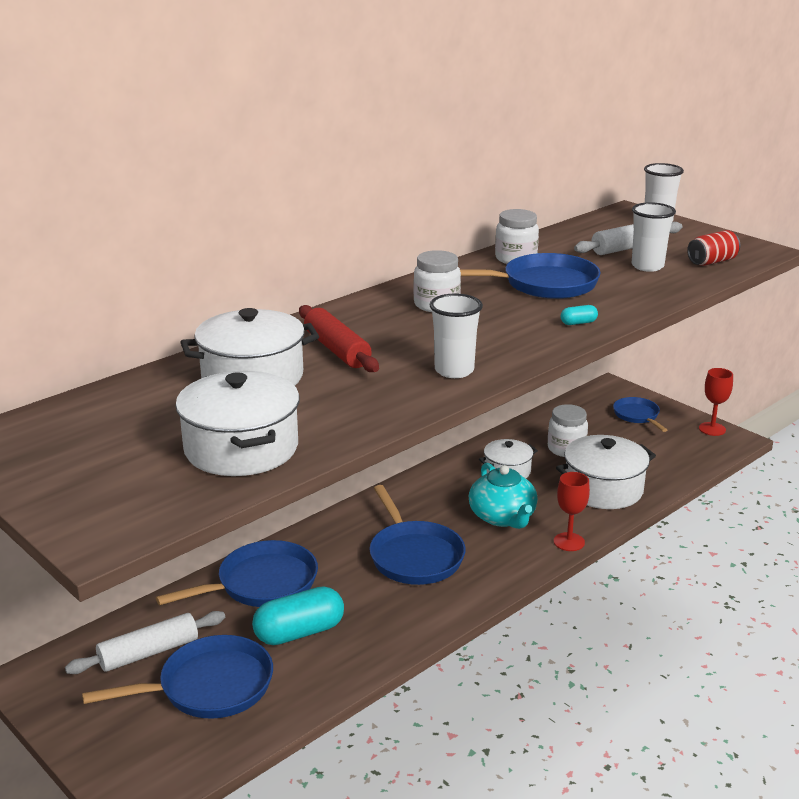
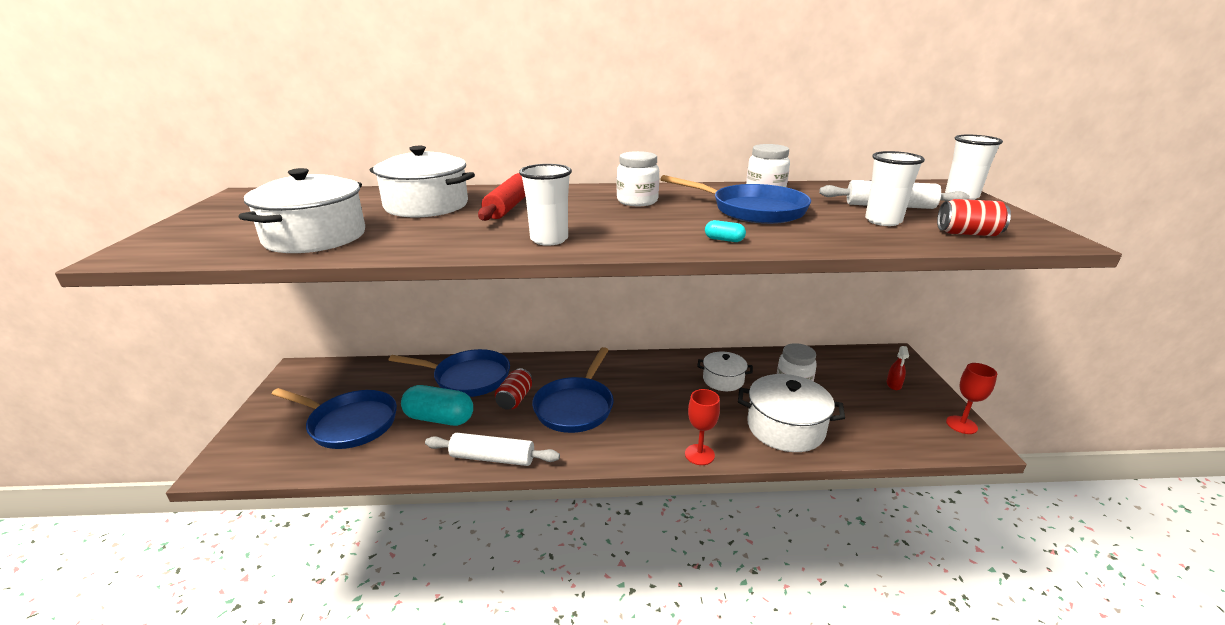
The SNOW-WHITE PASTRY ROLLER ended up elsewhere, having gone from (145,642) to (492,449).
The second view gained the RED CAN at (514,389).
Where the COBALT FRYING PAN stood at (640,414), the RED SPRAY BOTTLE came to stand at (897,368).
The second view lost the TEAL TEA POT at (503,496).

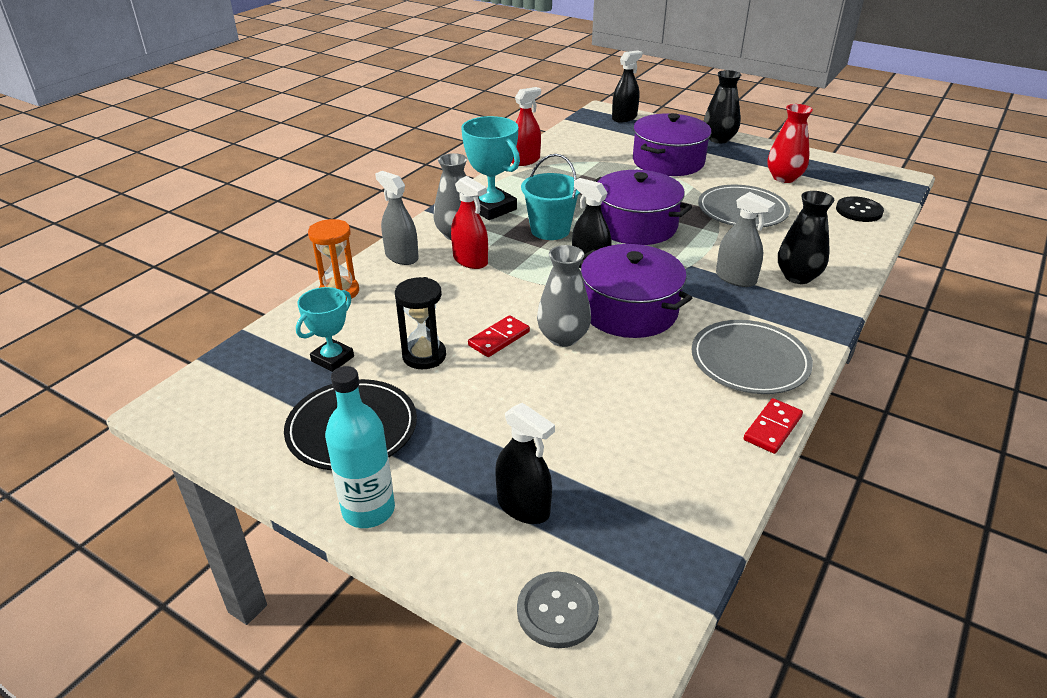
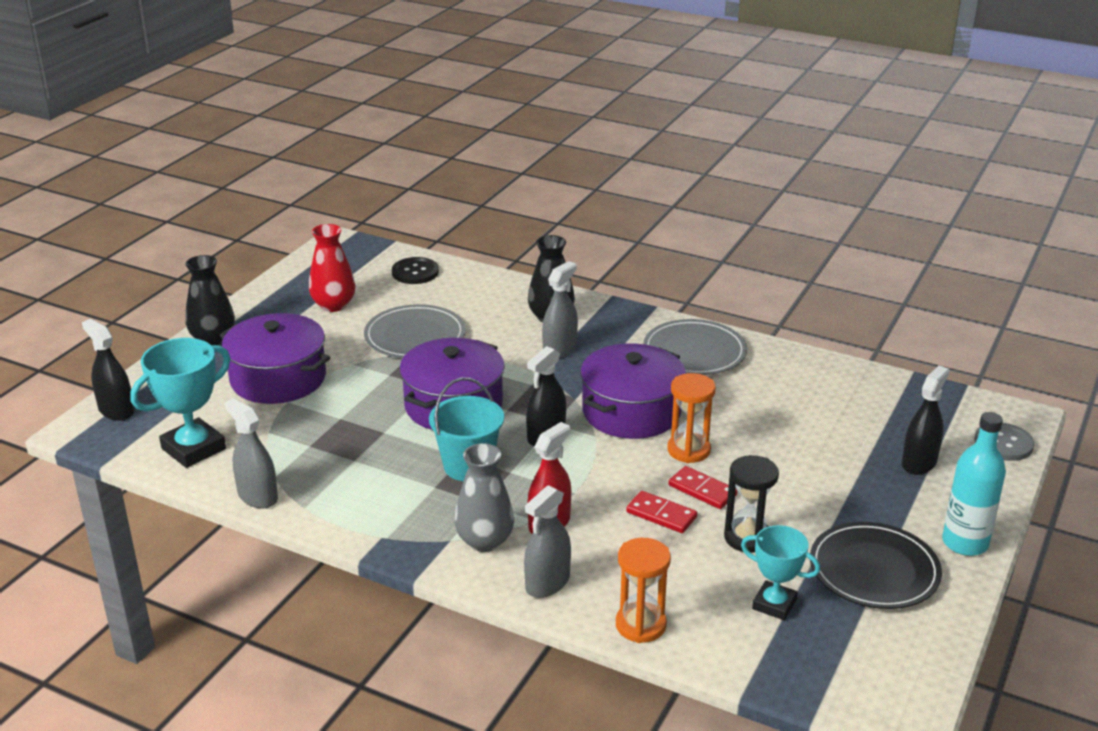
The TEAL TROPHY ended up elsewhere, having gone from (490,168) to (180,403).
What was the RED SPRAY BOTTLE at (526,126) turned into the GRAY SPRAY BOTTLE at (251,453).
The RED DOMINO ended up elsewhere, having gone from (773,426) to (661,512).
Where the GRAY TALL VASE stood at (564,296), the ORANGE HOURGLASS came to stand at (691,418).

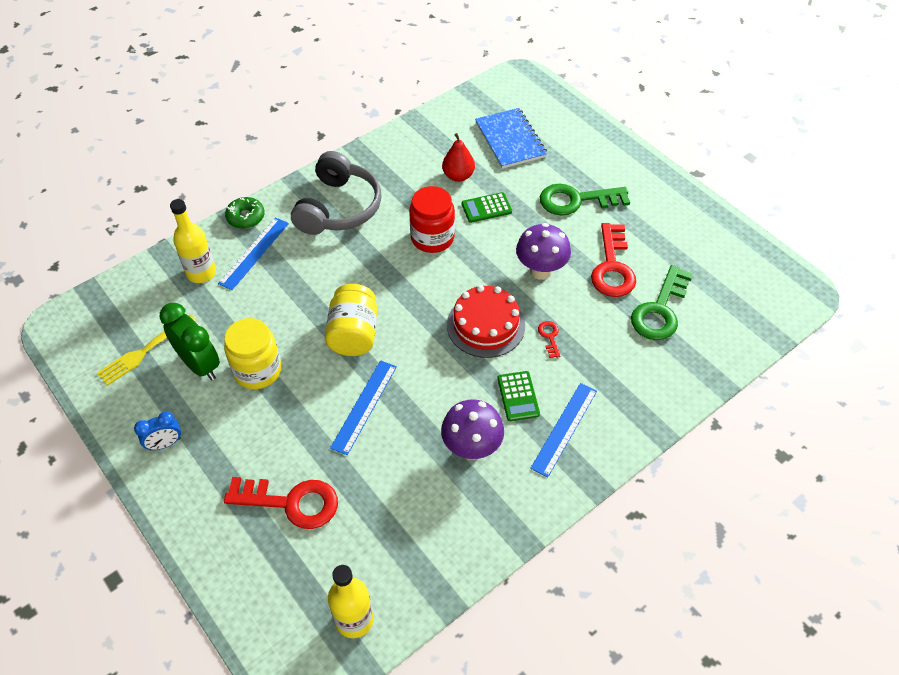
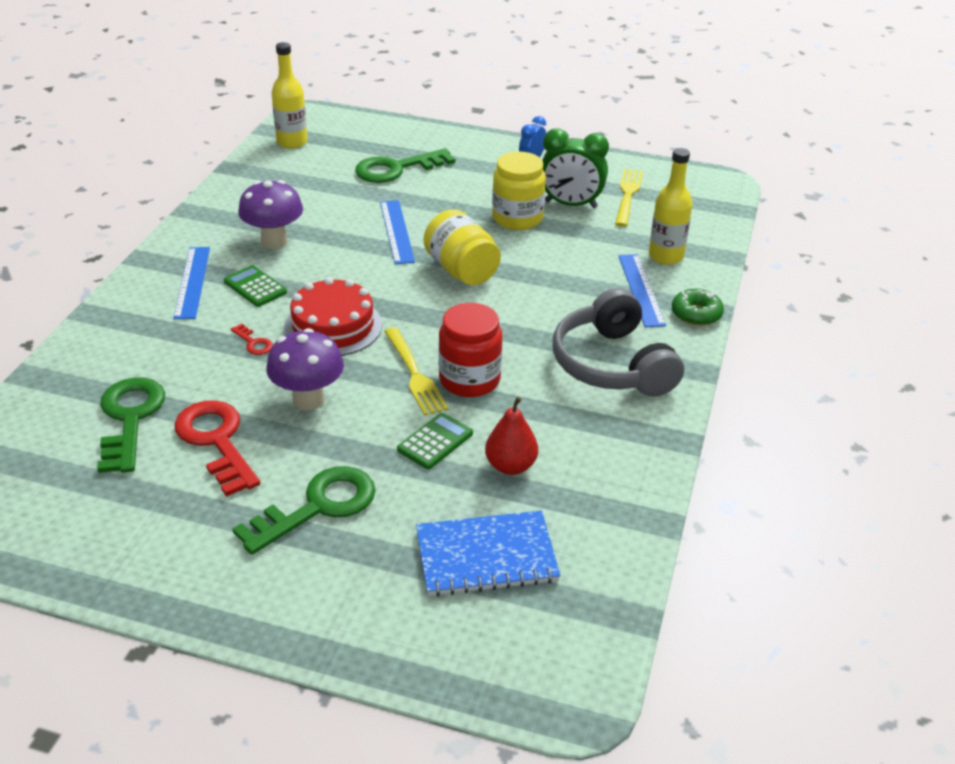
What was the RED KEY at (281,503) turned into the EMERALD KEY at (405,165).
The second view gained the GOLDEN TABLE FORK at (416,371).
The COBALT NOTEBOOK at (511,138) ended up facing another way, 45 degrees counterclockwise from before.

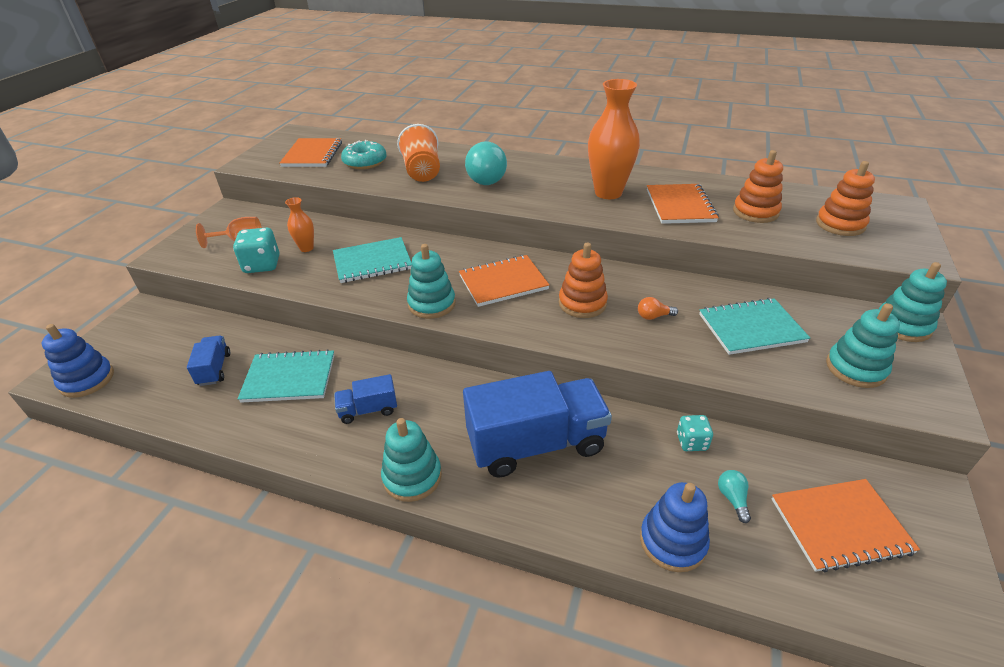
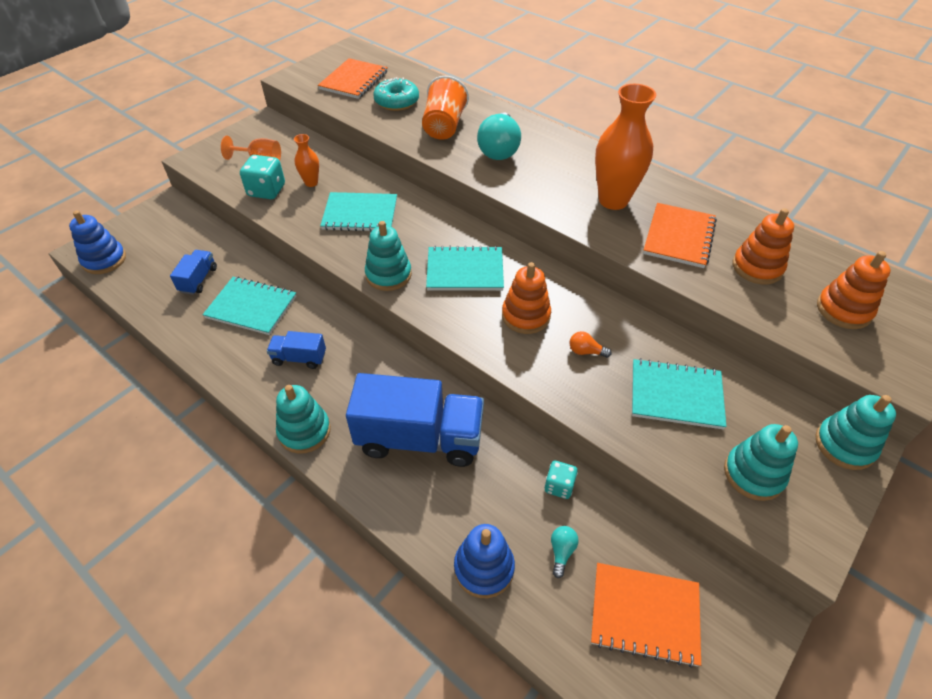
What was the ORANGE NOTEBOOK at (504,281) turned into the TEAL NOTEBOOK at (465,268).

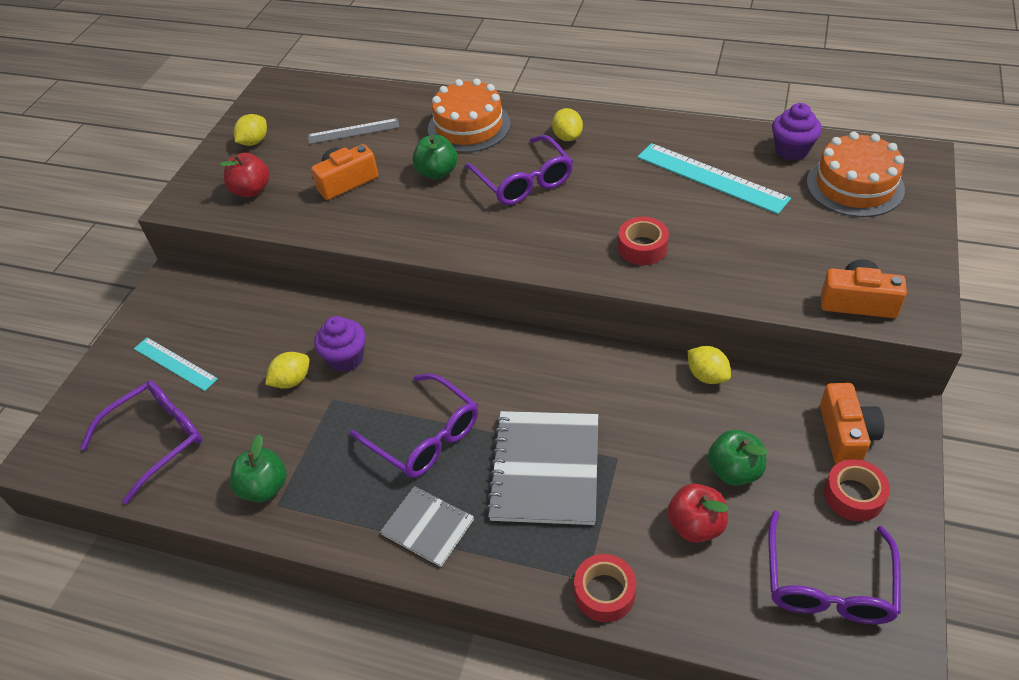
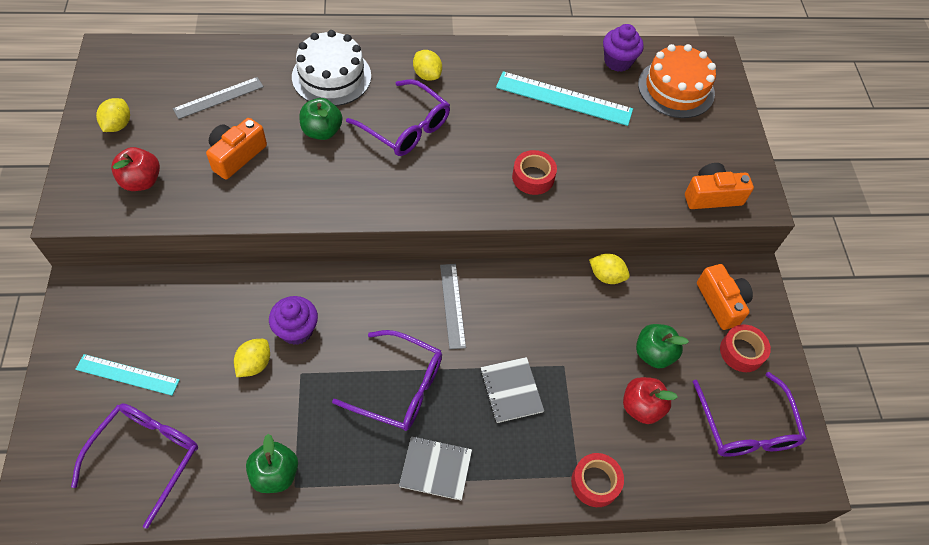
What was the ORANGE GATEAU at (469,115) turned into the SNOW-WHITE GATEAU at (331,68).
The second view gained the GRAY RULER at (453,306).
The size of the GRAY NOTEBOOK at (542,468) changed by a factor of 0.57.

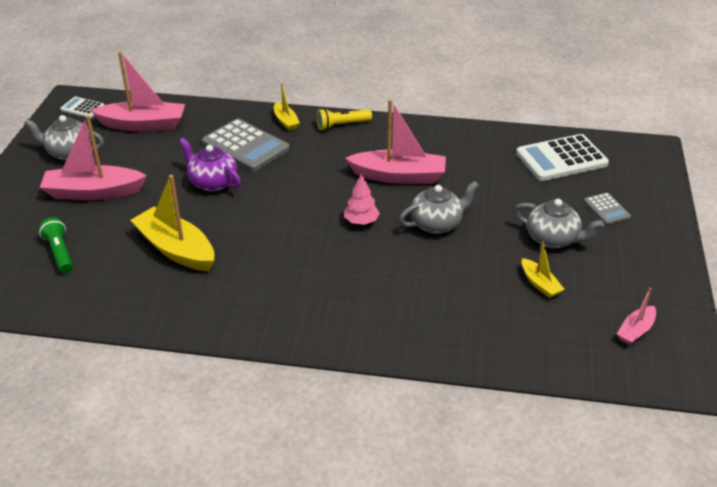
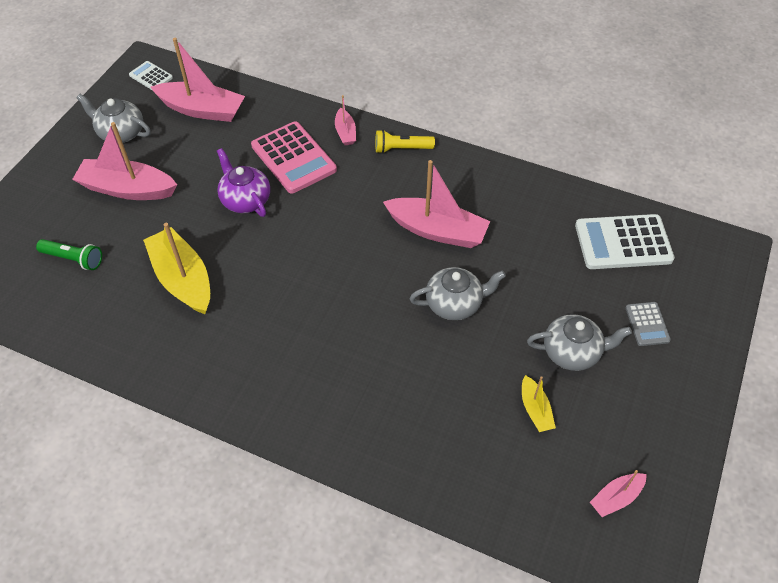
The EMERALD FLASHLIGHT at (56,245) ended up facing another way, 120 degrees clockwise from before.
What was the GRAY CALCULATOR at (246,144) turned into the PINK CALCULATOR at (294,157).
What was the GOLDEN BOAT at (287,107) turned into the PINK BOAT at (345,120).
The GRAY TEA POT at (559,223) ended up facing another way, 45 degrees counterclockwise from before.
The second view lost the PINK TREE at (362,199).

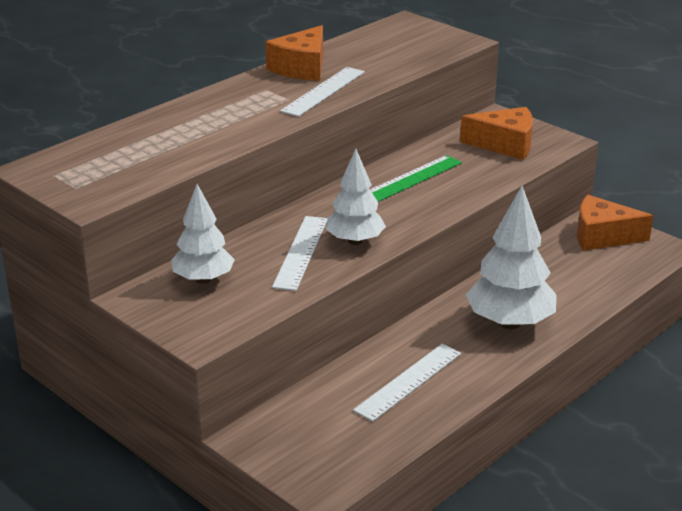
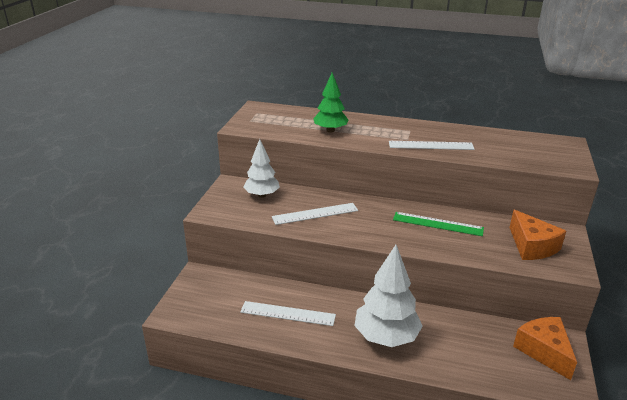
The second view gained the EMERALD TREE at (330,102).
The second view lost the ORANGE CHEESE at (294,53).
The second view lost the SNOW-WHITE TREE at (355,197).

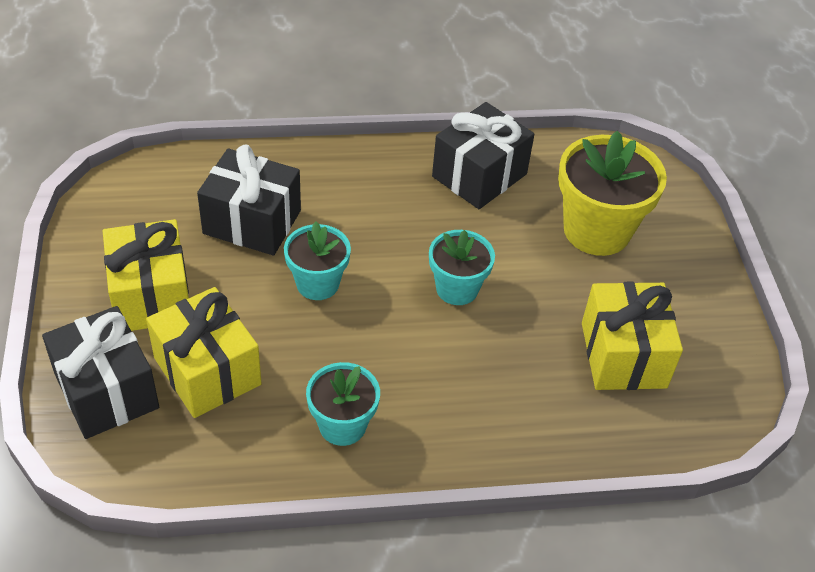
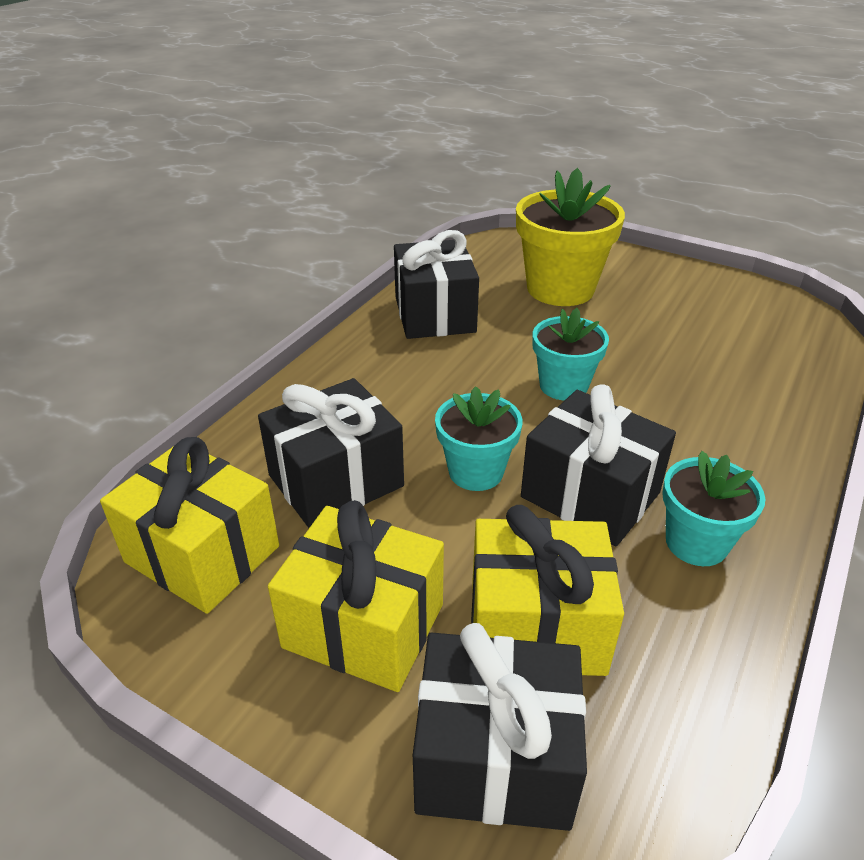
The GOLDEN WRAPPED GIFT ended up elsewhere, having gone from (632,336) to (189,525).
The second view gained the EBONY WRAPPED GIFT at (598,465).

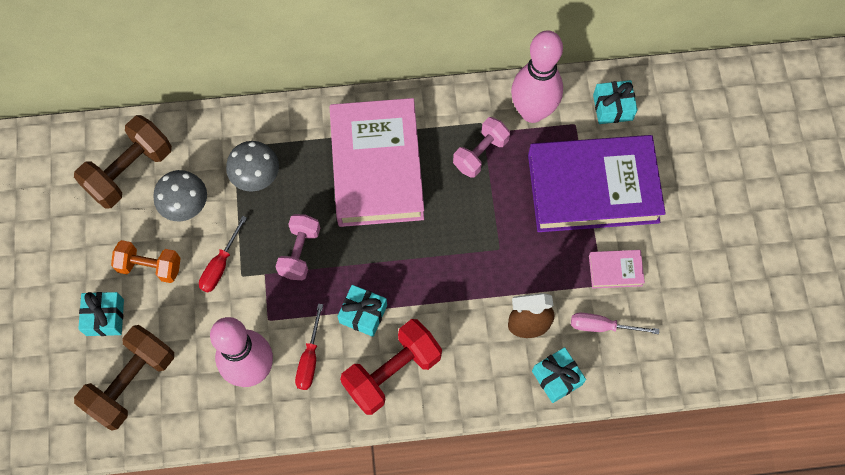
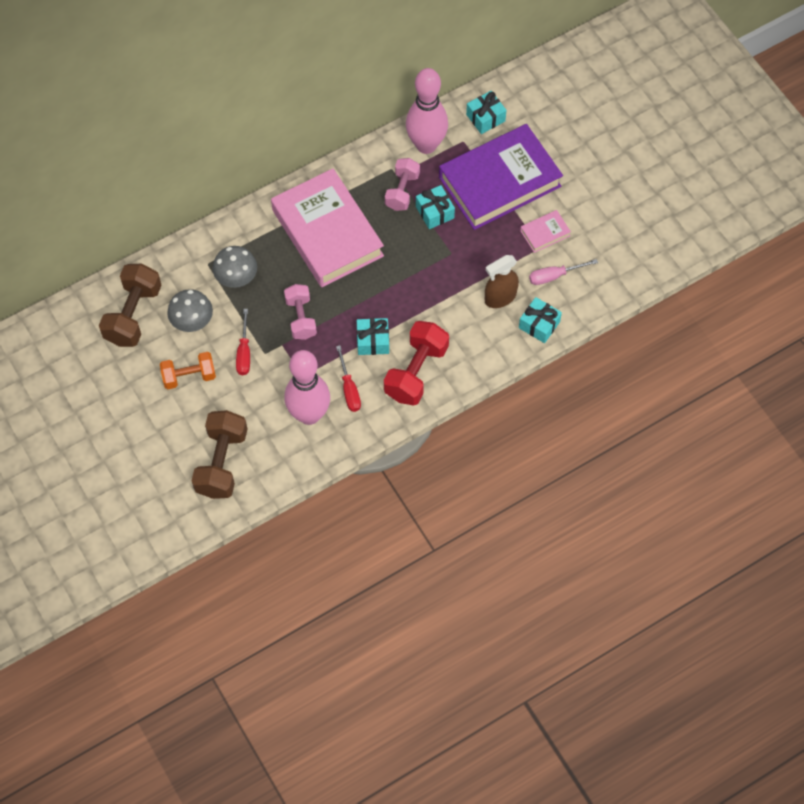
The TEAL WRAPPED GIFT ended up elsewhere, having gone from (101,314) to (435,207).

